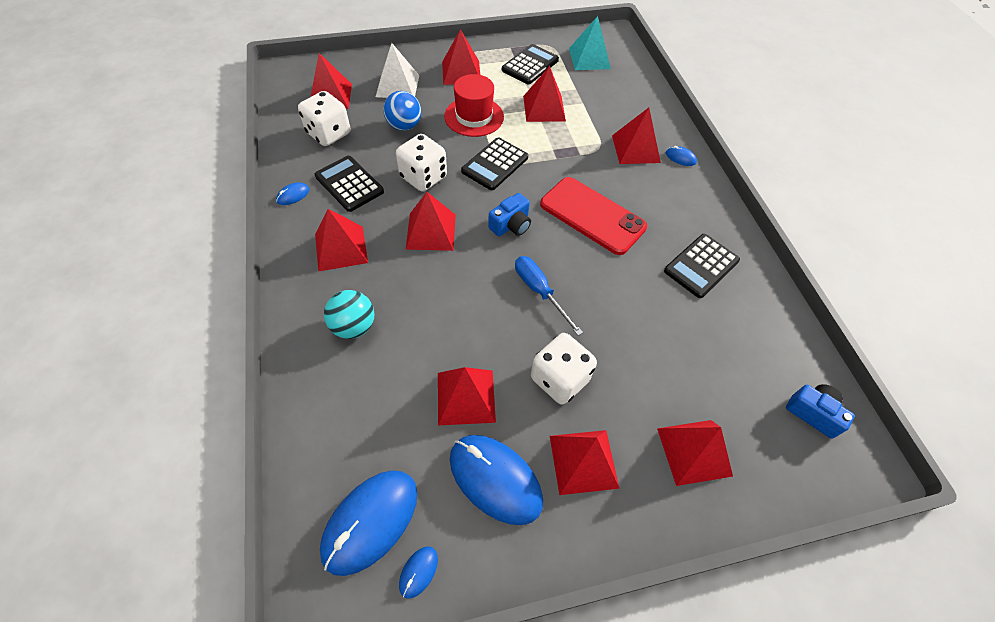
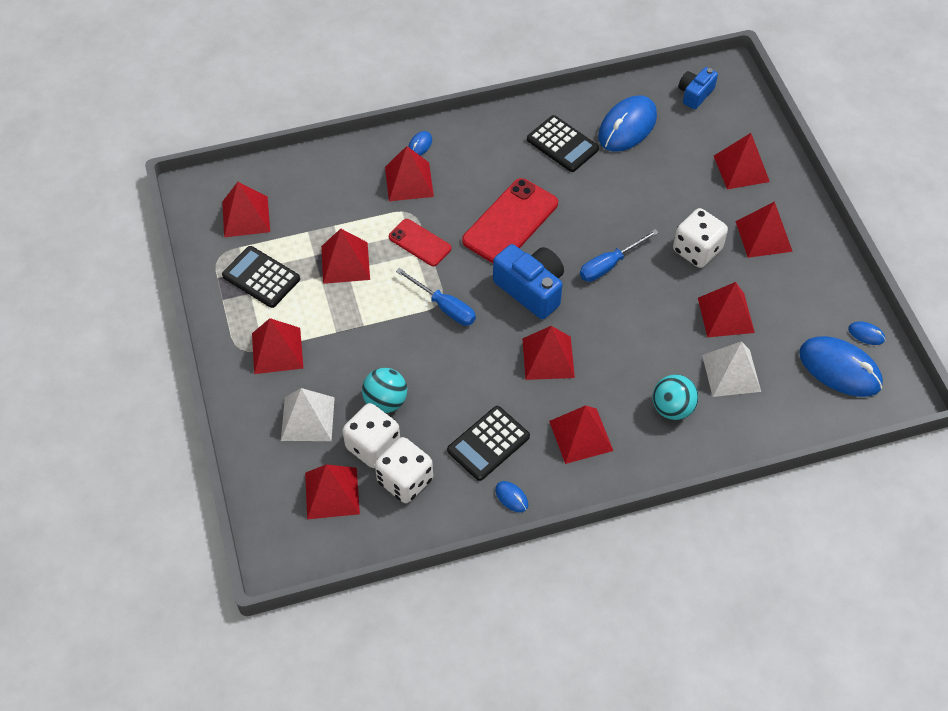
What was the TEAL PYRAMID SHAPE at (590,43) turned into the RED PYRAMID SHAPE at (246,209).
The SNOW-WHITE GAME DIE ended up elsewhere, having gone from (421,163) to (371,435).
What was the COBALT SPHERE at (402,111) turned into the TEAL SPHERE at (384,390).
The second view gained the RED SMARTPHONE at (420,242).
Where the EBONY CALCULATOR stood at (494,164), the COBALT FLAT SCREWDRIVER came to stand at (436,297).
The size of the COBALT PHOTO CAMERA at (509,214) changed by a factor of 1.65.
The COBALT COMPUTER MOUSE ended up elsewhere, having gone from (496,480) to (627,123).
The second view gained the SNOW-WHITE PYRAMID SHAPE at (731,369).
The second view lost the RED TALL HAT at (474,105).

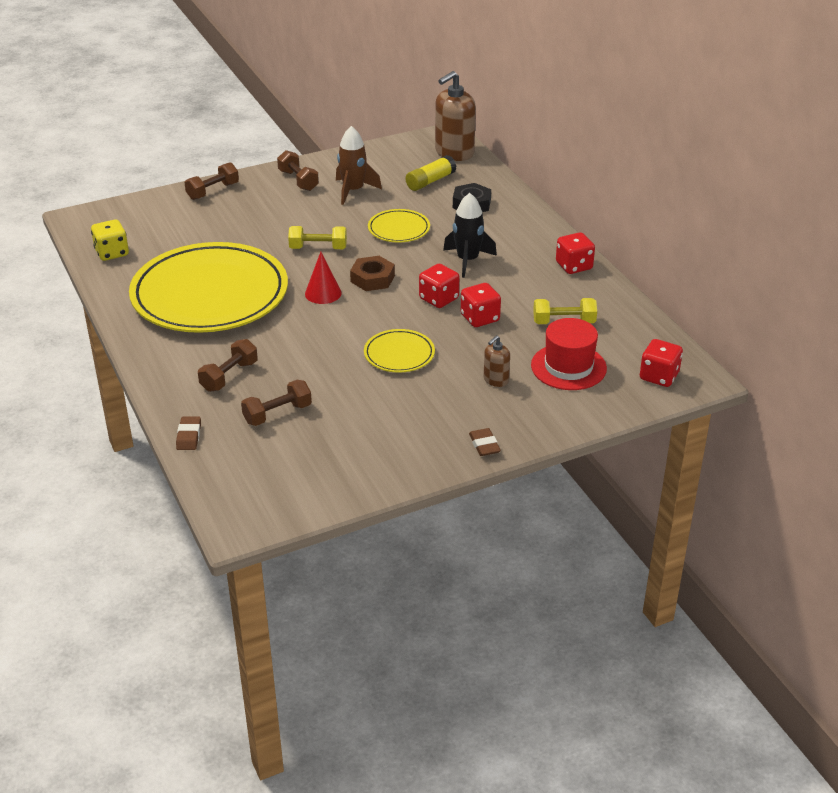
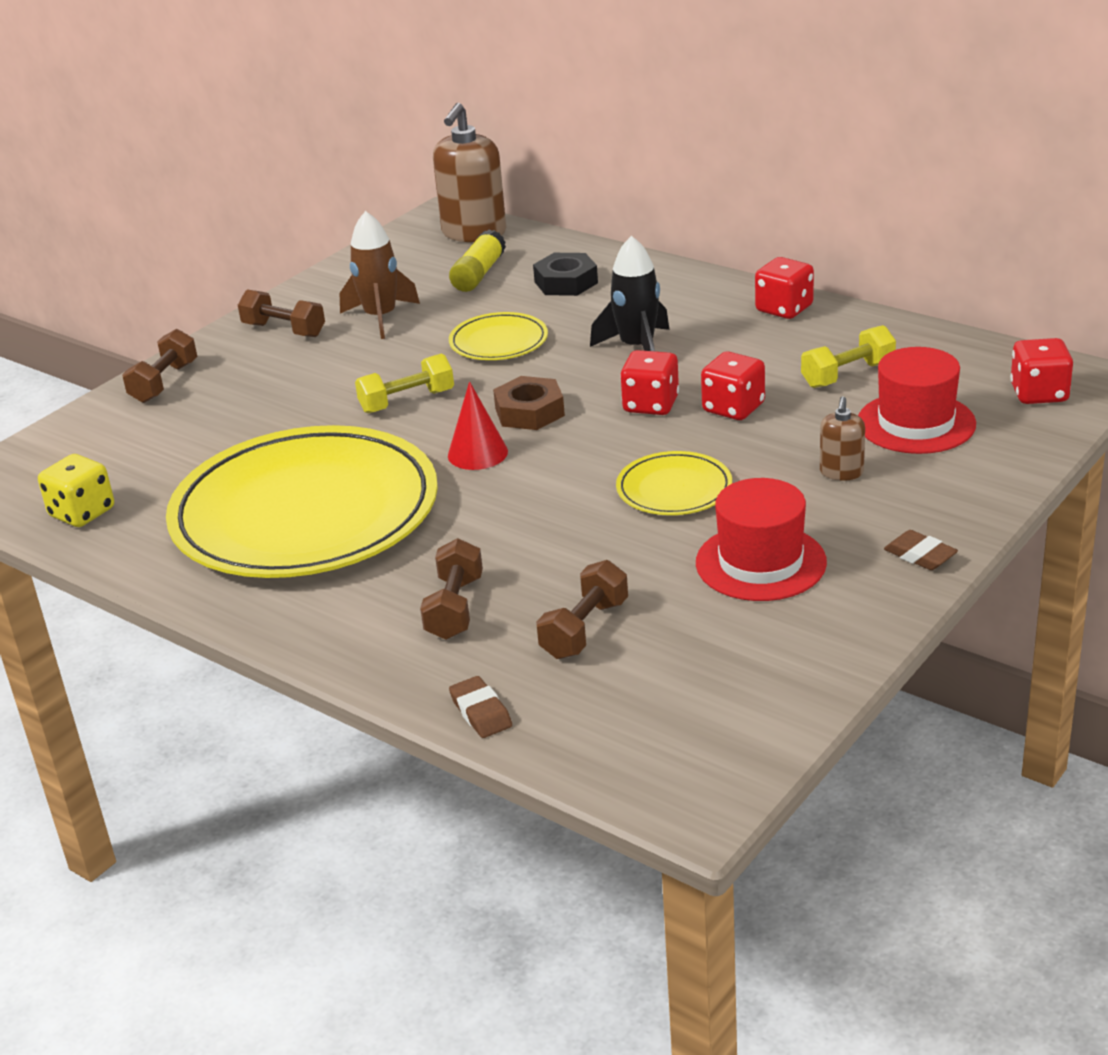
The second view gained the RED TALL HAT at (761,539).

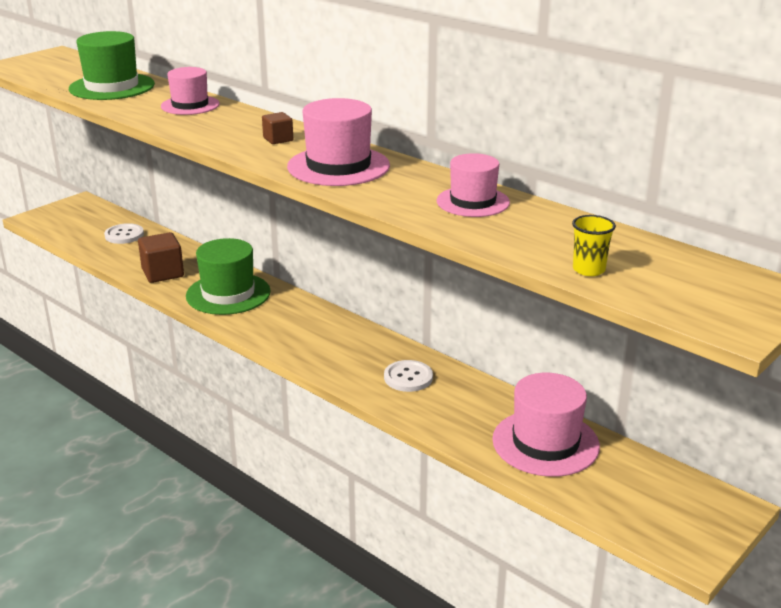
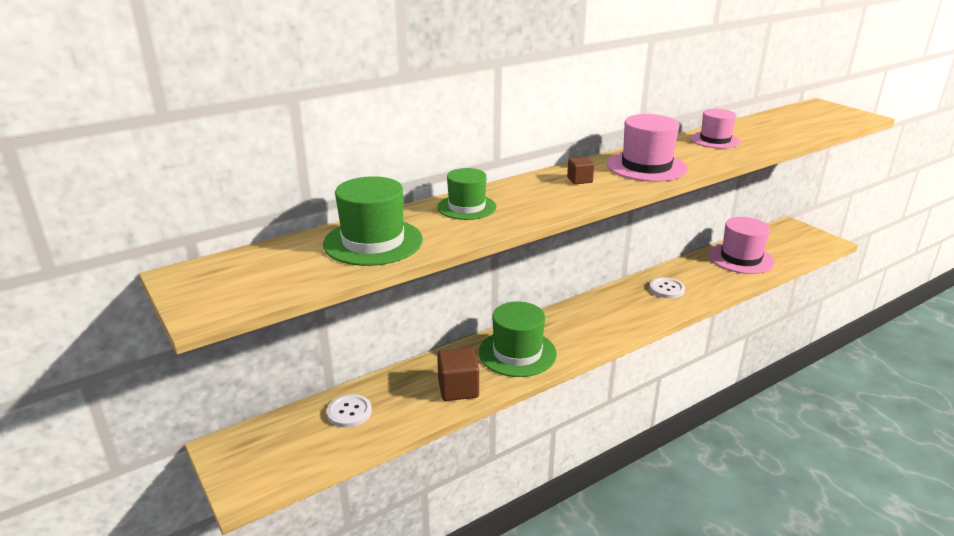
What was the PINK TALL HAT at (190,91) turned into the EMERALD TALL HAT at (467,194).
The second view lost the GOLDEN TUMBLER at (594,245).

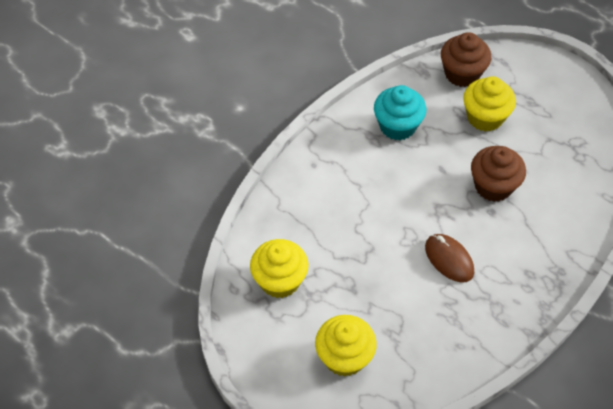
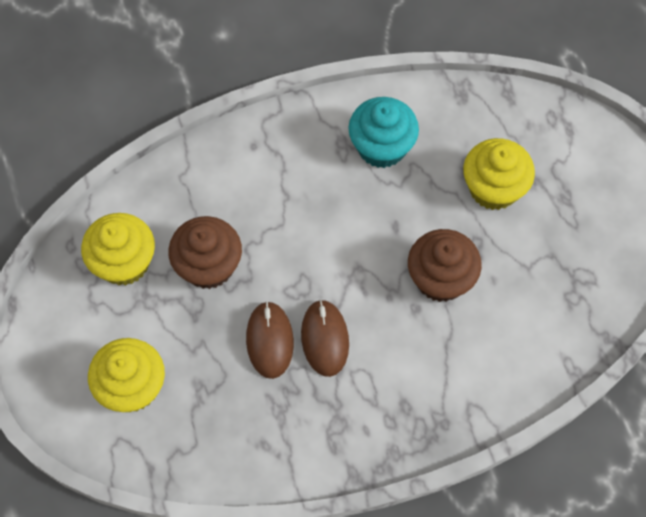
The DARK BROWN FAIRY CAKE ended up elsewhere, having gone from (466,59) to (205,252).
The second view gained the DARK BROWN COMPUTER MOUSE at (270,340).

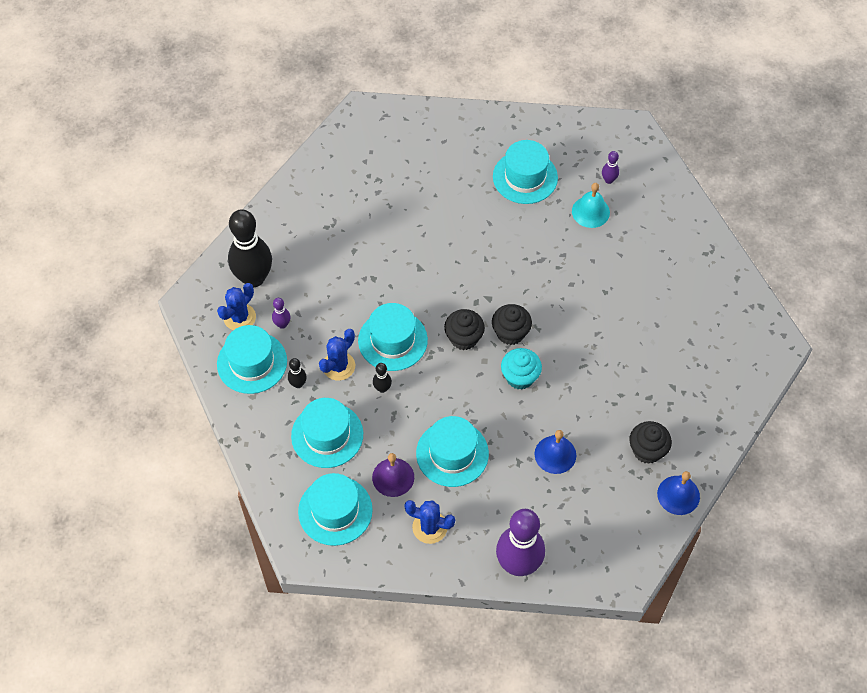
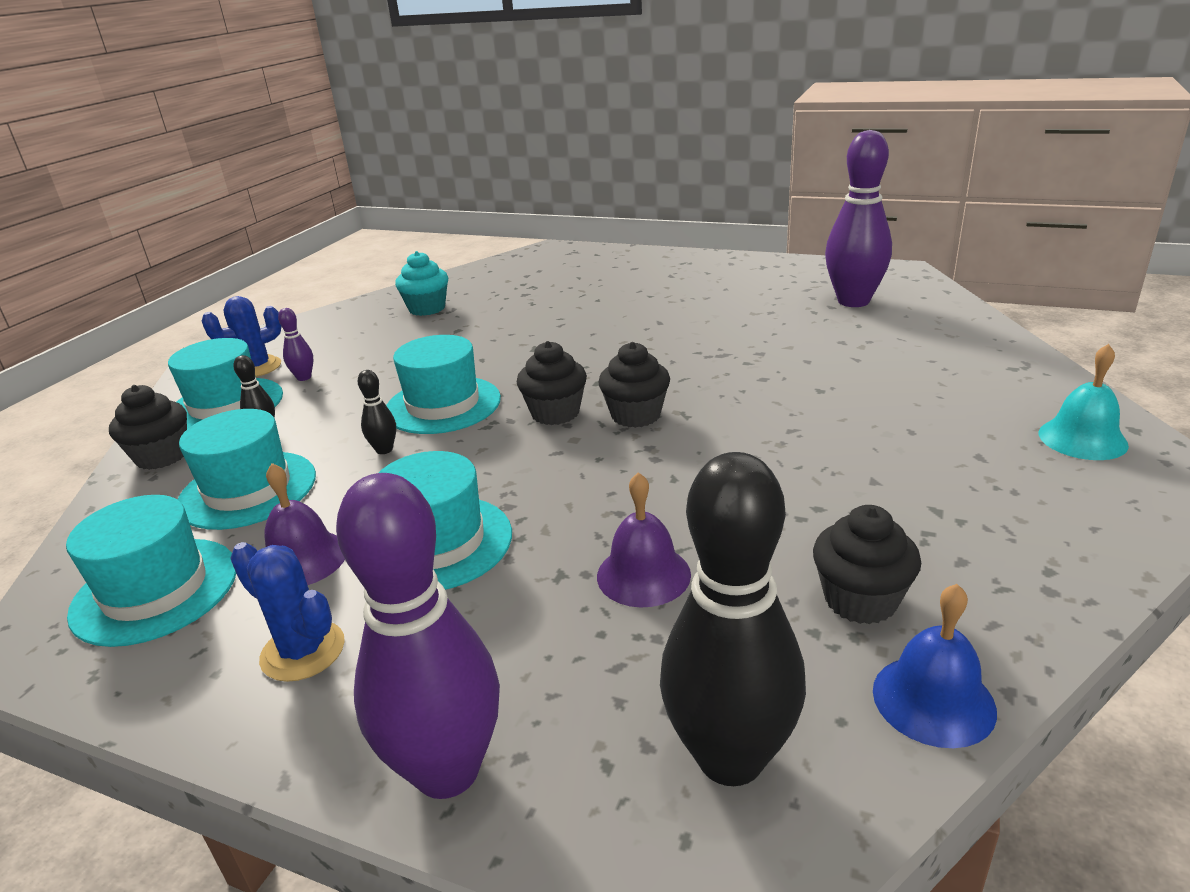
The second view gained the EBONY FAIRY CAKE at (148,427).
The TEAL FAIRY CAKE ended up elsewhere, having gone from (521,369) to (421,283).
What was the COBALT BELL at (555,452) turned into the ROYAL PURPLE BELL at (644,539).
The EBONY TENPIN ended up elsewhere, having gone from (250,248) to (733,619).
The size of the ROYAL PURPLE TENPIN at (610,167) changed by a factor of 2.38.
The TEAL BELL ended up elsewhere, having gone from (591,205) to (1084,402).
The second view lost the COBALT CACTUS at (337,355).
The second view lost the TEAL TALL HAT at (525,172).

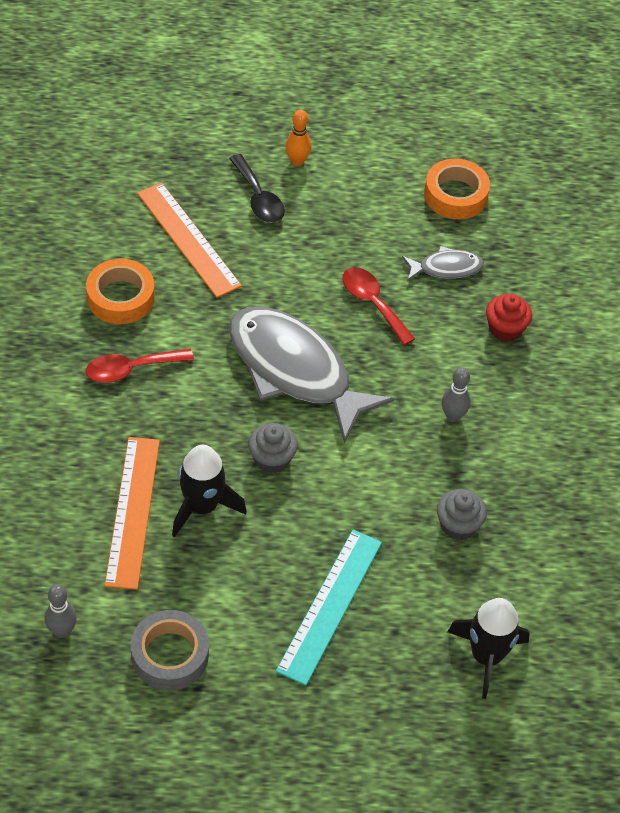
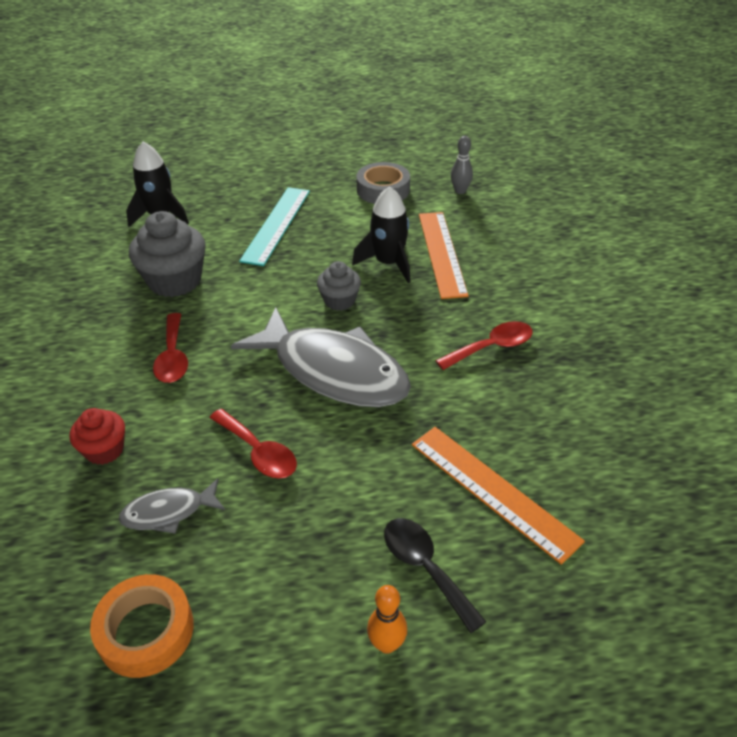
The size of the GRAY FAIRY CAKE at (462,514) changed by a factor of 1.74.
Where the GRAY TENPIN stood at (456,394), the RED SPOON came to stand at (170,348).
The second view lost the ORANGE ROLL OF TAPE at (120,291).

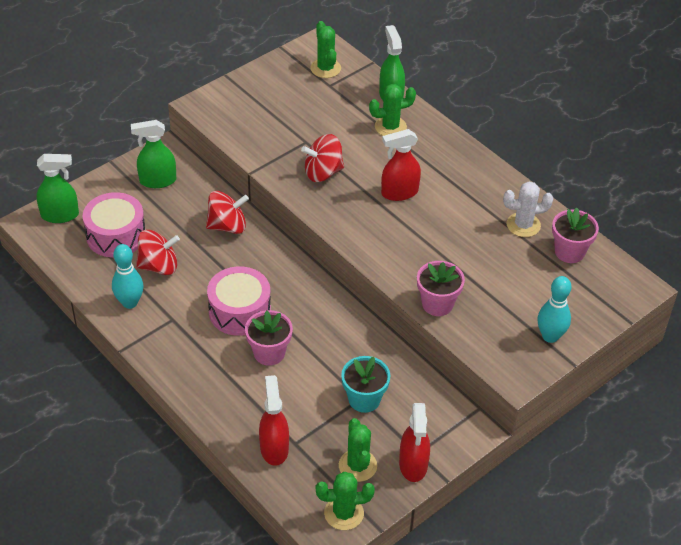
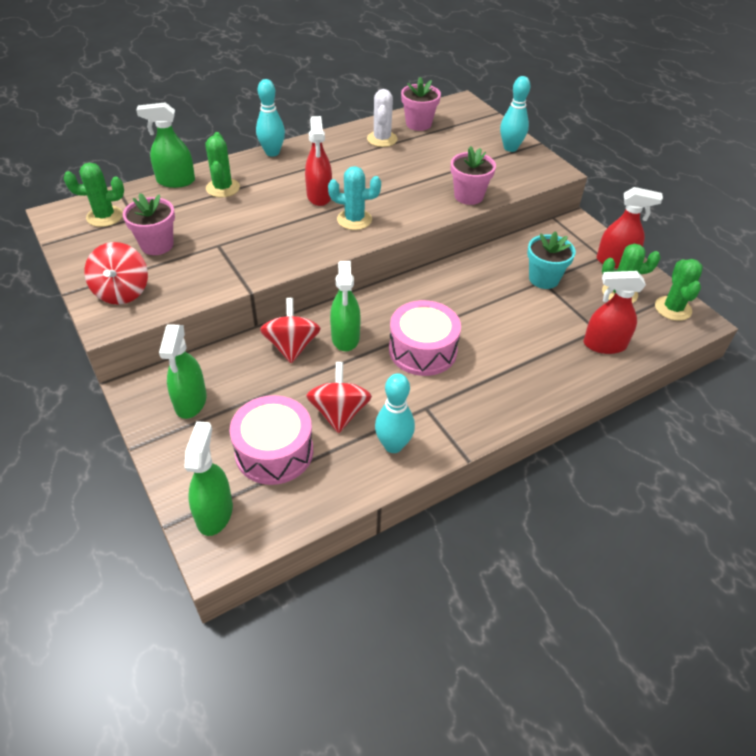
The RED SPINNING TOP ended up elsewhere, having gone from (322,158) to (116,273).
The PINK FLOWER POT ended up elsewhere, having gone from (269,338) to (149,224).
The second view gained the TEAL TENPIN at (270,118).
The second view gained the TEAL CACTUS at (354,198).
The second view gained the EMERALD SPRAY BOTTLE at (345,306).

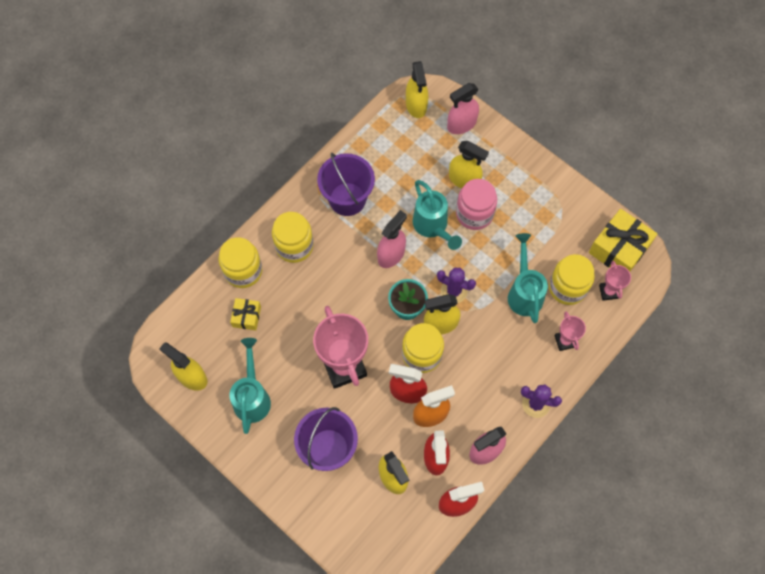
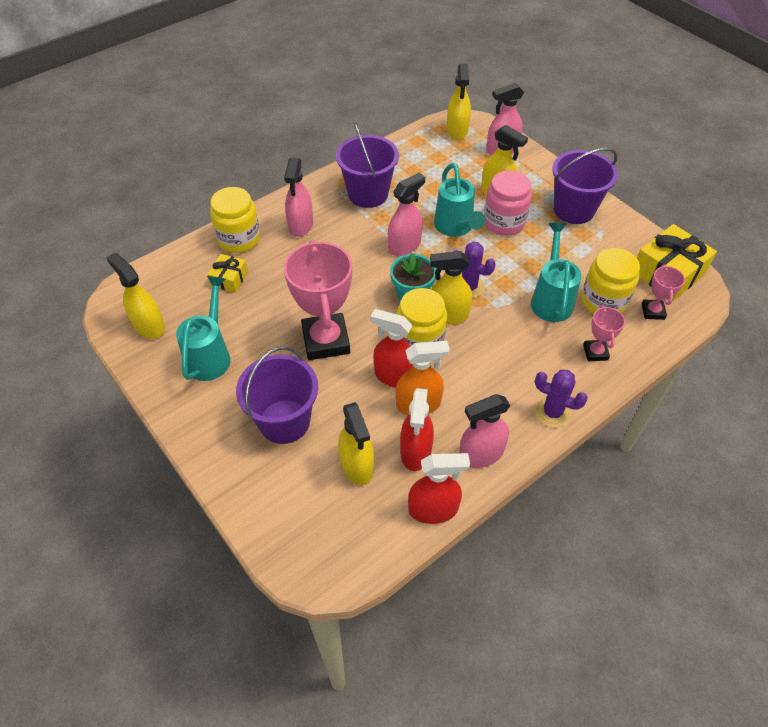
Where the GOLDEN JAM JAR stood at (293,237), the PINK SPRAY BOTTLE came to stand at (298,197).
The second view gained the ROYAL PURPLE PAIL at (585,186).

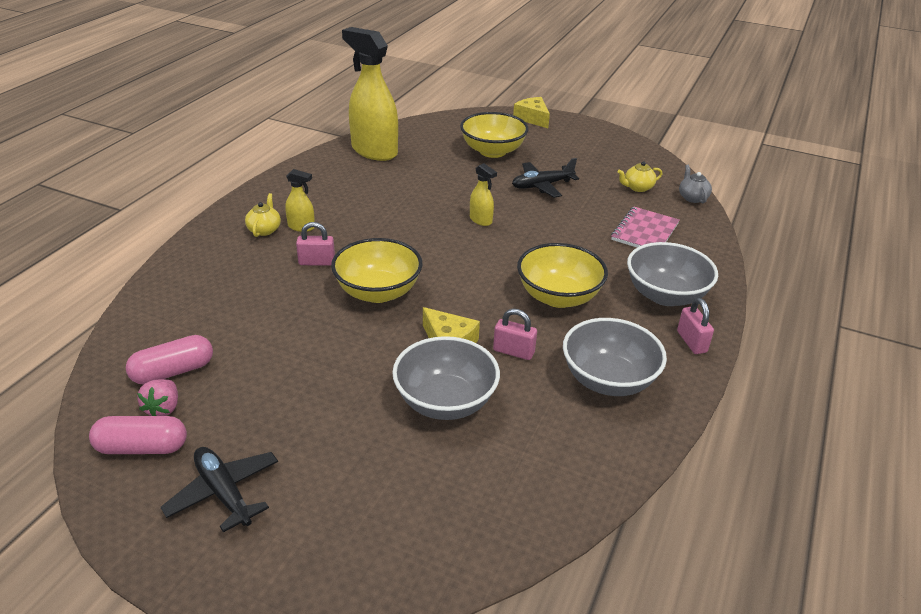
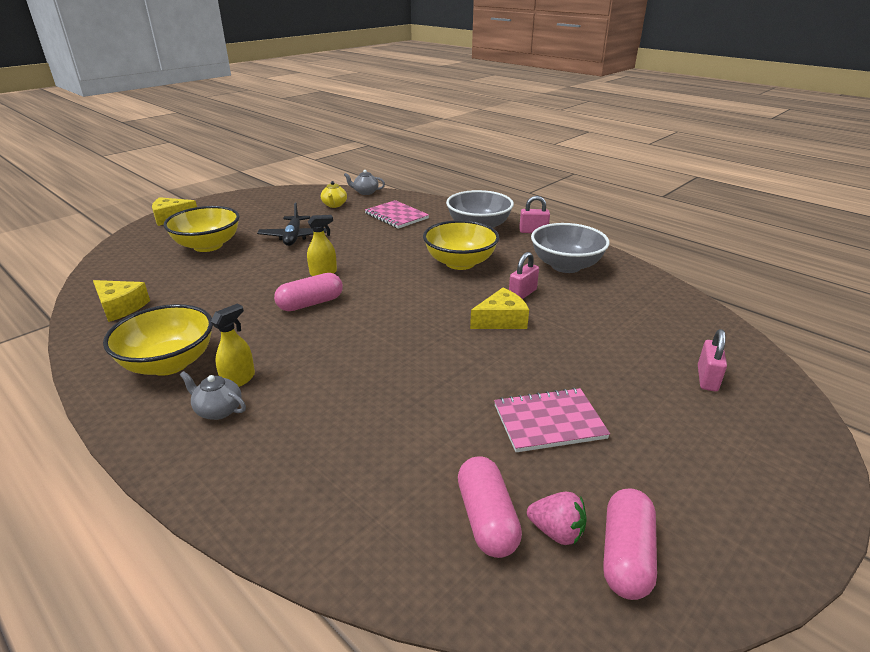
Where the GOLDEN SPRAY BOTTLE stood at (370,94), the GOLDEN CHEESE came to stand at (121,301).
The GOLDEN SERVING BOWL ended up elsewhere, having gone from (377,270) to (158,340).
What was the GOLDEN TEA POT at (263,215) turned into the GRAY TEA POT at (213,395).
The second view gained the PINK PILL SHAPE at (308,292).
The second view gained the PINK NOTEBOOK at (552,420).
The PINK SMALL LOCK ended up elsewhere, having gone from (315,244) to (712,360).
The second view lost the EBONY PLANE at (219,489).
The second view lost the GRAY SERVING BOWL at (446,378).

